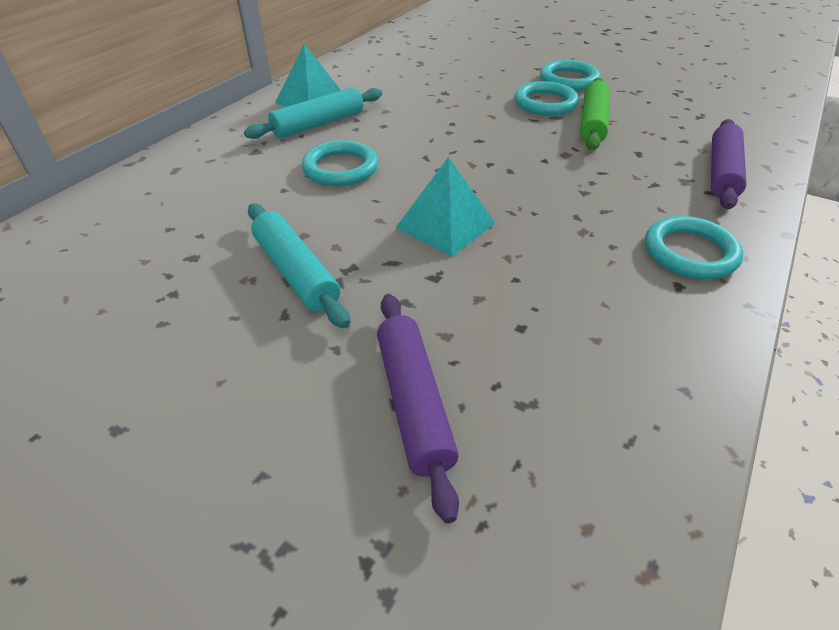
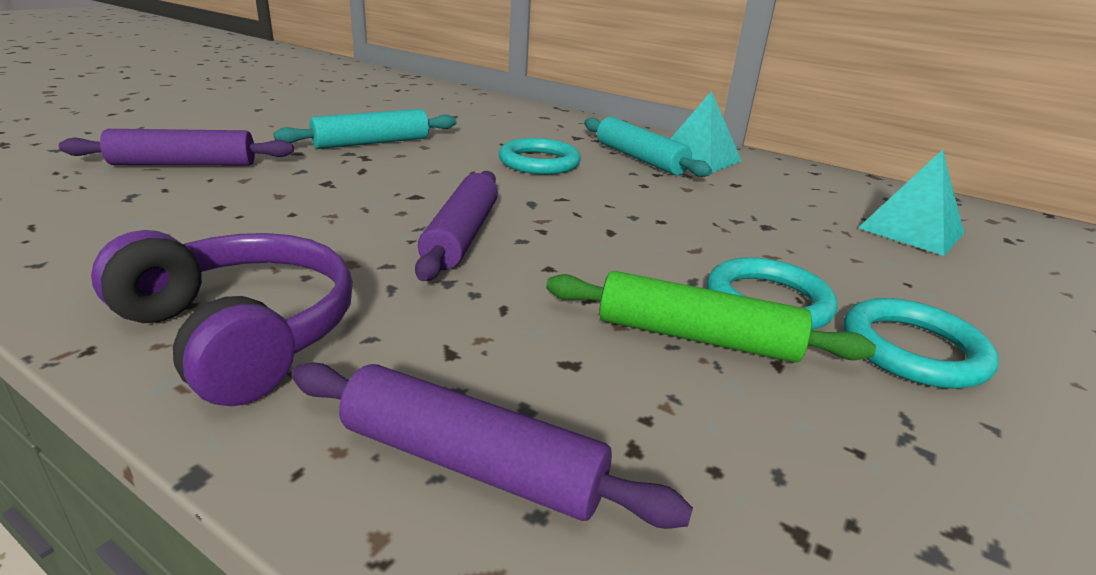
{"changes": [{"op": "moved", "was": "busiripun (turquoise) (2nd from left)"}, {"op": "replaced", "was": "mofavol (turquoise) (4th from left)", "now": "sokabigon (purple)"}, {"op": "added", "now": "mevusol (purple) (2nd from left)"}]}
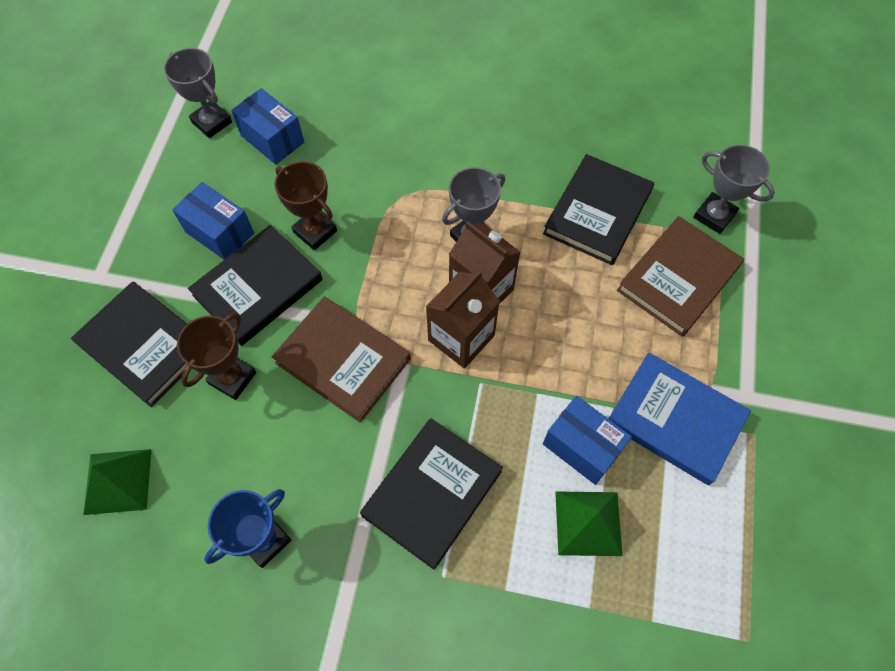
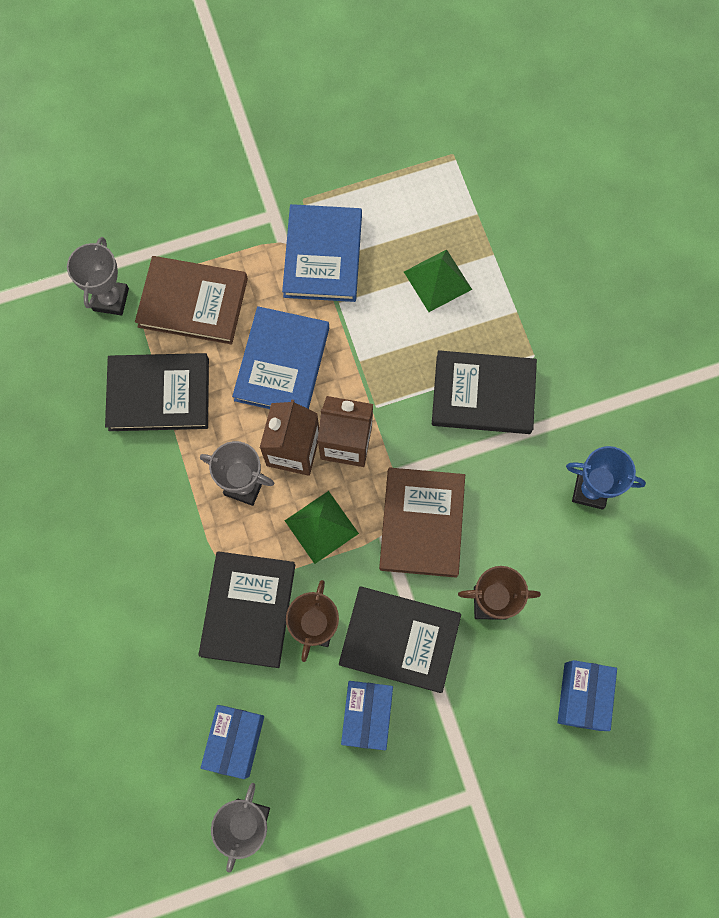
{"changes": [{"op": "moved", "was": "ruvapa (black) (1st from left in the first image)", "now": "ruvapa (black) (2nd from left)"}, {"op": "moved", "was": "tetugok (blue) (3rd from left)"}, {"op": "moved", "was": "busiripun (green) (1st from left)"}, {"op": "added", "now": "ruvapa (blue) (1st from left)"}]}
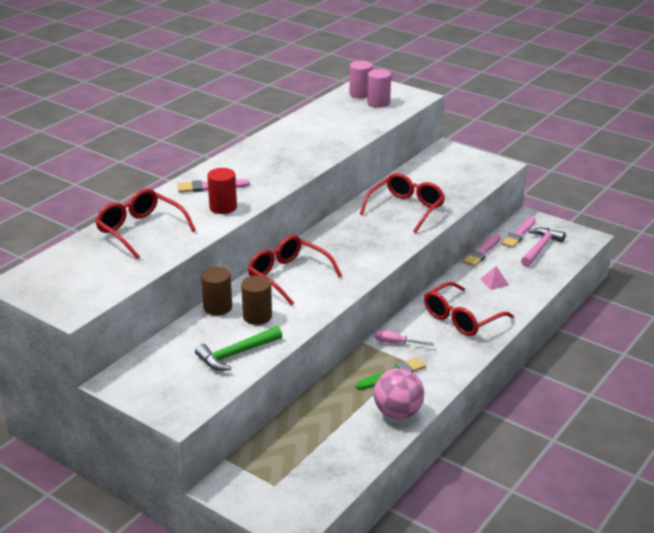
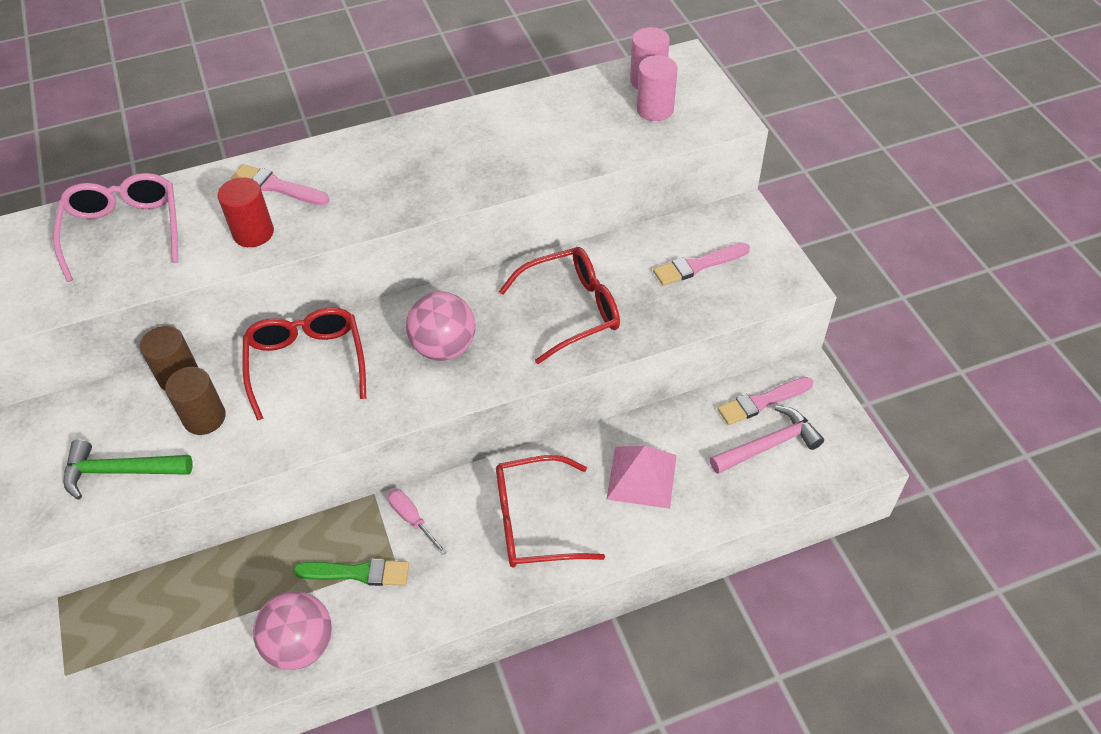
{"changes": [{"op": "recoloured", "was": "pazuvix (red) (1st from left)", "now": "pazuvix (pink)"}, {"op": "moved", "was": "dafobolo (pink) (2nd from left)"}, {"op": "resized", "was": "busiripun (pink)", "ratio": 1.84}, {"op": "added", "now": "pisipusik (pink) (2nd from left)"}]}
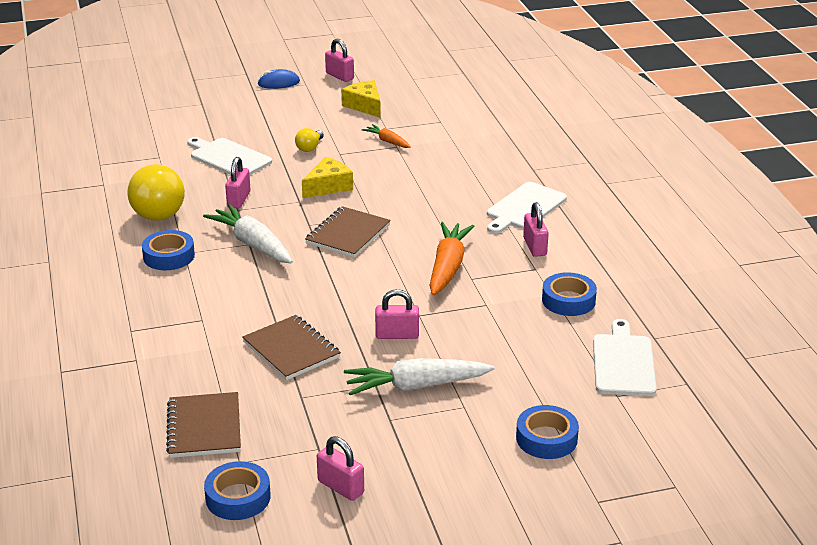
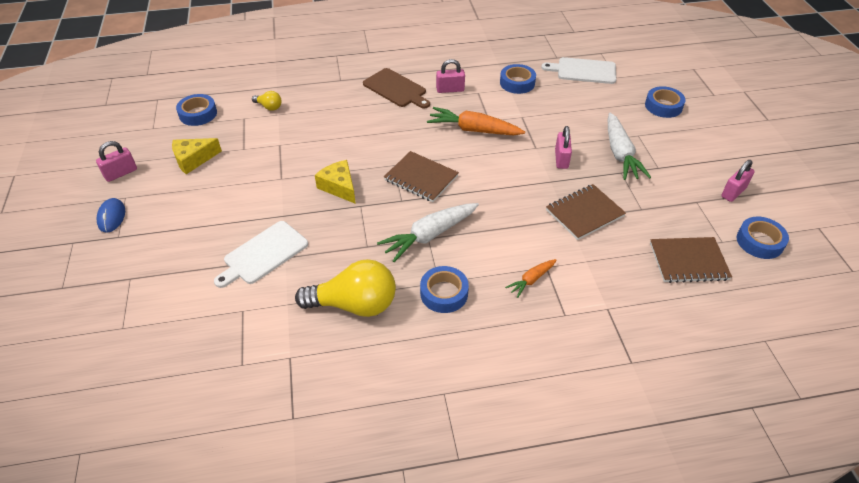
{"changes": [{"op": "moved", "was": "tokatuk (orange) (1st from left in the first image)", "now": "tokatuk (orange) (2nd from left)"}, {"op": "moved", "was": "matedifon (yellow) (2nd from left in the first image)", "now": "matedifon (yellow) (1st from left)"}, {"op": "removed", "was": "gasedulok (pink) (1st from left)"}, {"op": "recoloured", "was": "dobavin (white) (2nd from left)", "now": "dobavin (brown)"}, {"op": "added", "now": "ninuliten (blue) (1st from left)"}]}
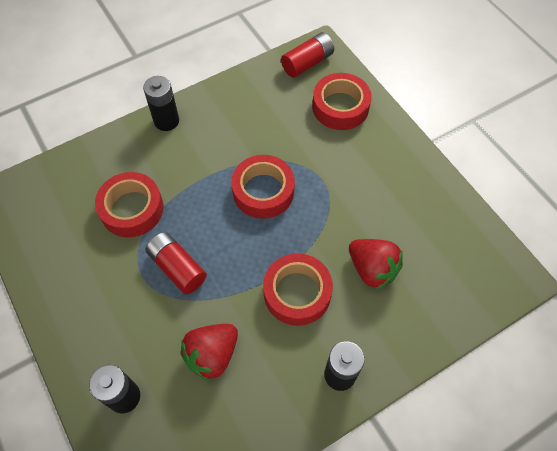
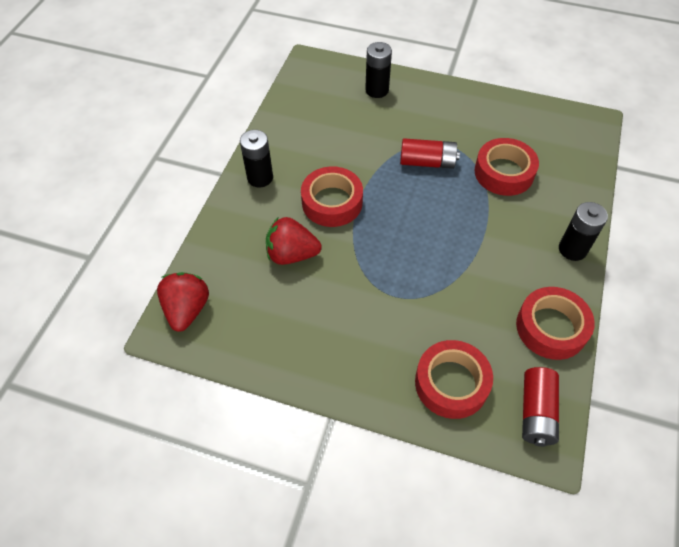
{"changes": [{"op": "moved", "was": "ninuliten (red) (2nd from left in the first image)", "now": "ninuliten (red) (4th from left)"}, {"op": "moved", "was": "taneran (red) (1st from left)"}]}
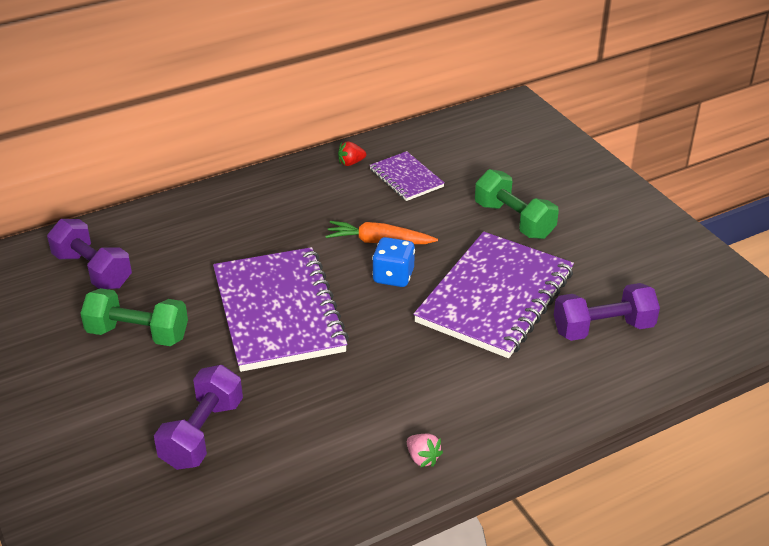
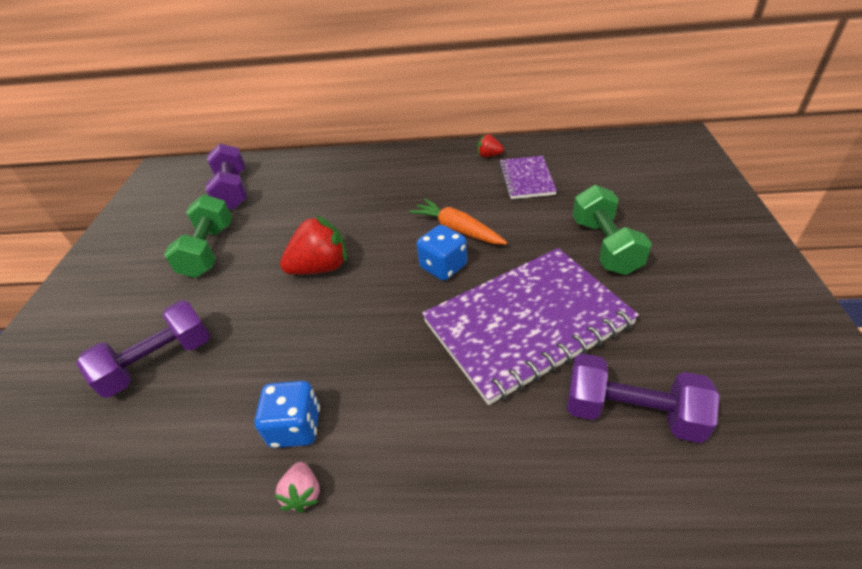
{"changes": [{"op": "replaced", "was": "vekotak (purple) (1st from left)", "now": "taneran (red) (1st from left)"}, {"op": "turned", "was": "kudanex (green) (1st from left)", "clockwise": 45}, {"op": "added", "now": "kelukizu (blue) (1st from left)"}]}
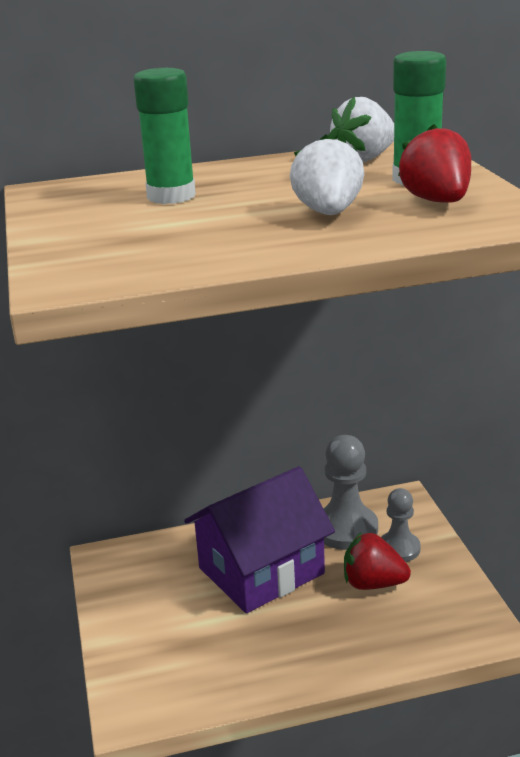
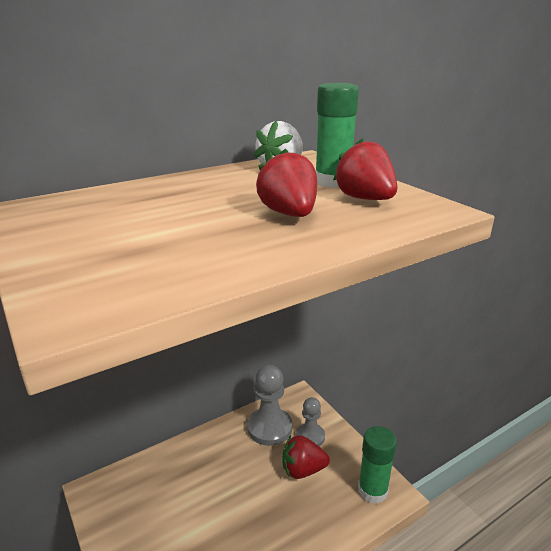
{"changes": [{"op": "moved", "was": "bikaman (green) (1st from left in the first image)", "now": "bikaman (green) (2nd from left)"}, {"op": "recoloured", "was": "taneran (white) (1st from left)", "now": "taneran (red) (1st from left)"}, {"op": "removed", "was": "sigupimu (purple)"}]}
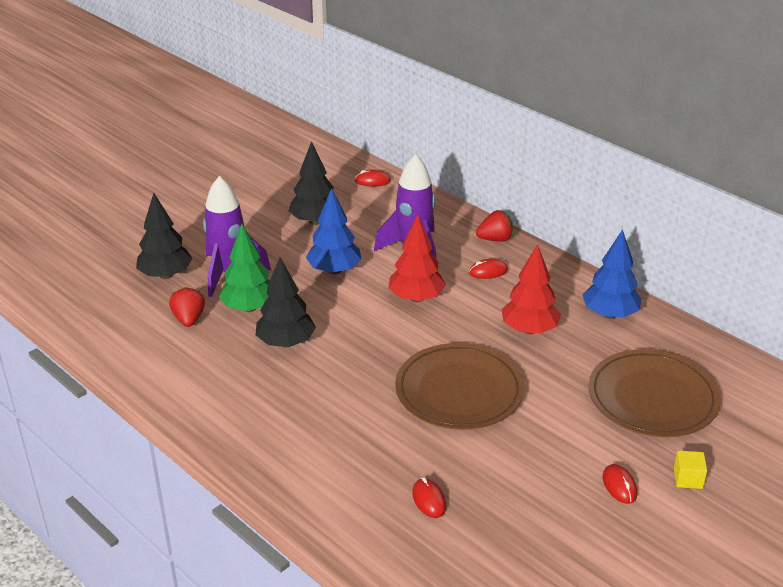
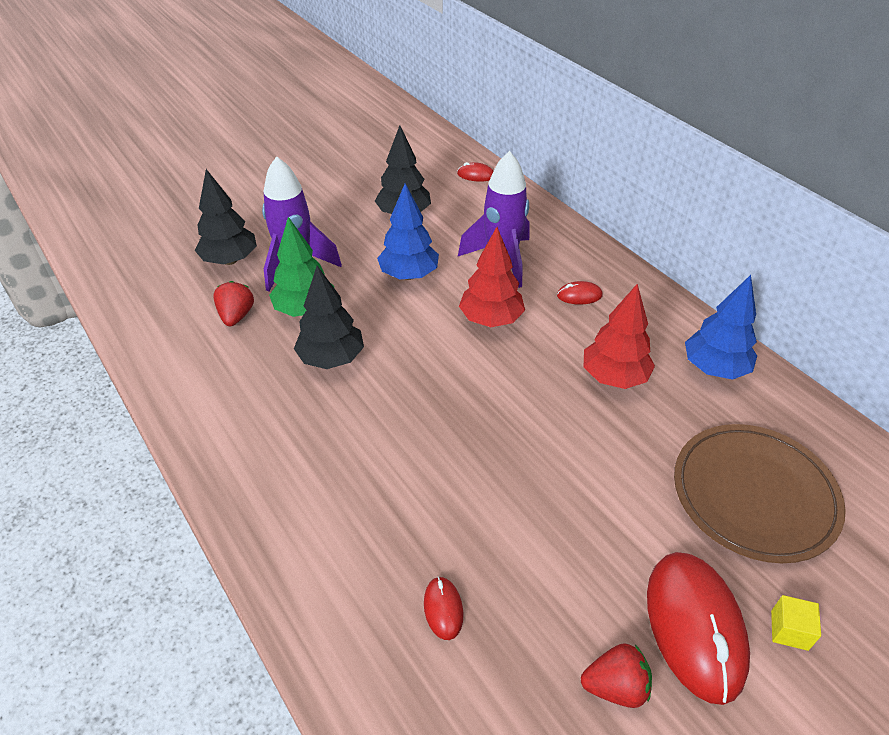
{"changes": [{"op": "moved", "was": "taneran (red) (2nd from left)"}, {"op": "removed", "was": "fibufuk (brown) (1st from left)"}, {"op": "resized", "was": "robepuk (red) (4th from left)", "ratio": 2.29}]}
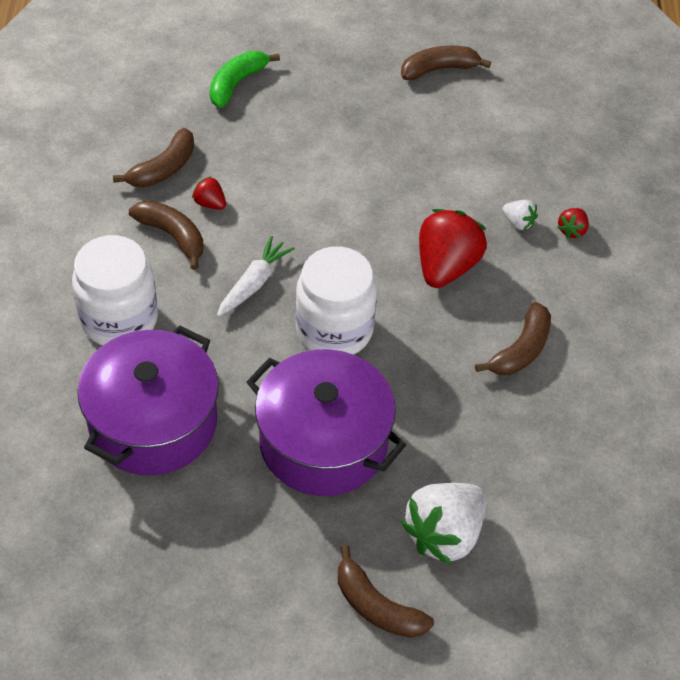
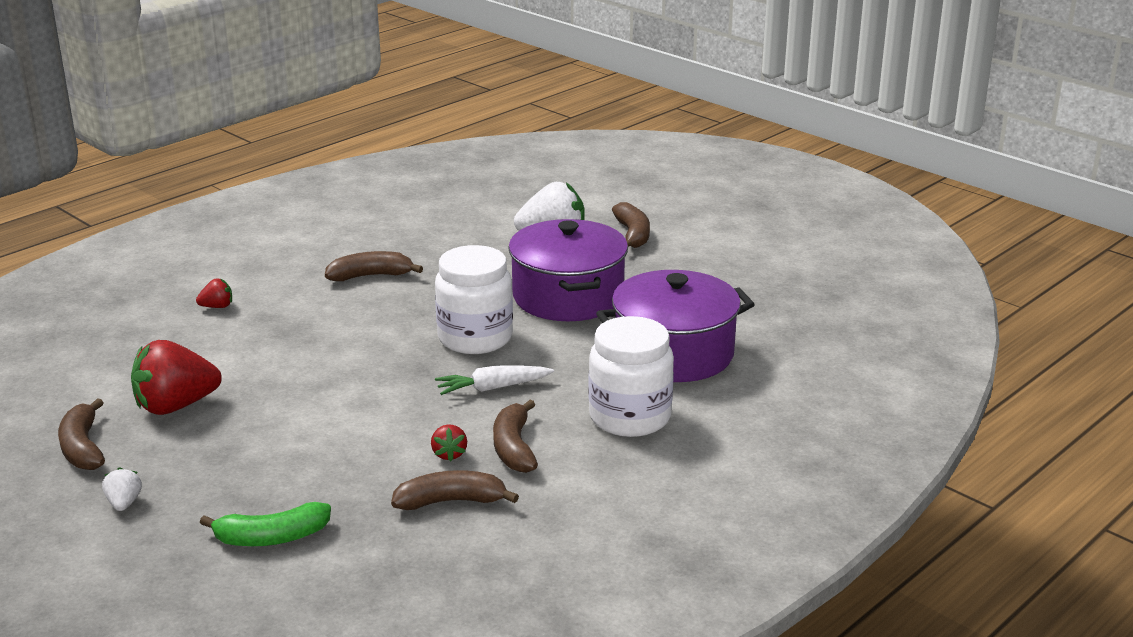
{"changes": [{"op": "turned", "was": "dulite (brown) (4th from left in the first image)", "clockwise": 45}, {"op": "moved", "was": "taneran (white) (2nd from left in the first image)", "now": "taneran (white) (1st from left)"}, {"op": "moved", "was": "taneran (red) (2nd from left in the first image)", "now": "taneran (red) (1st from left)"}]}
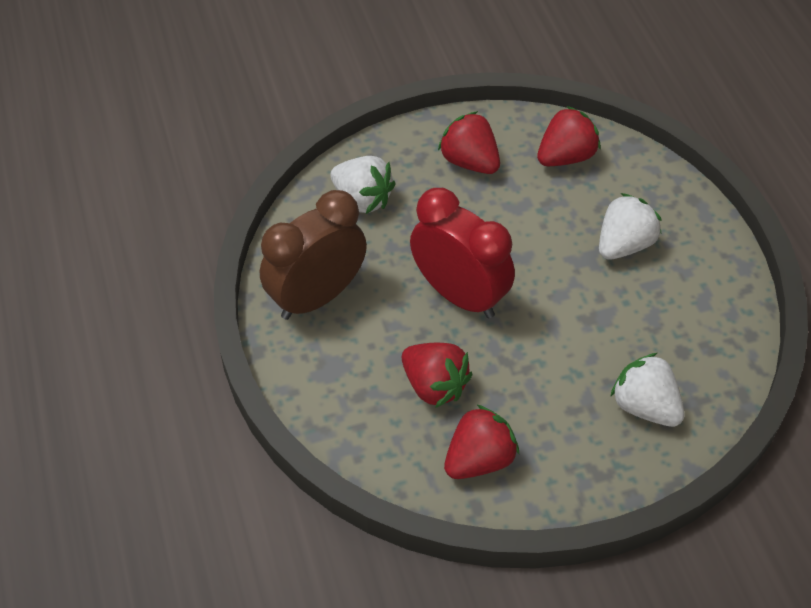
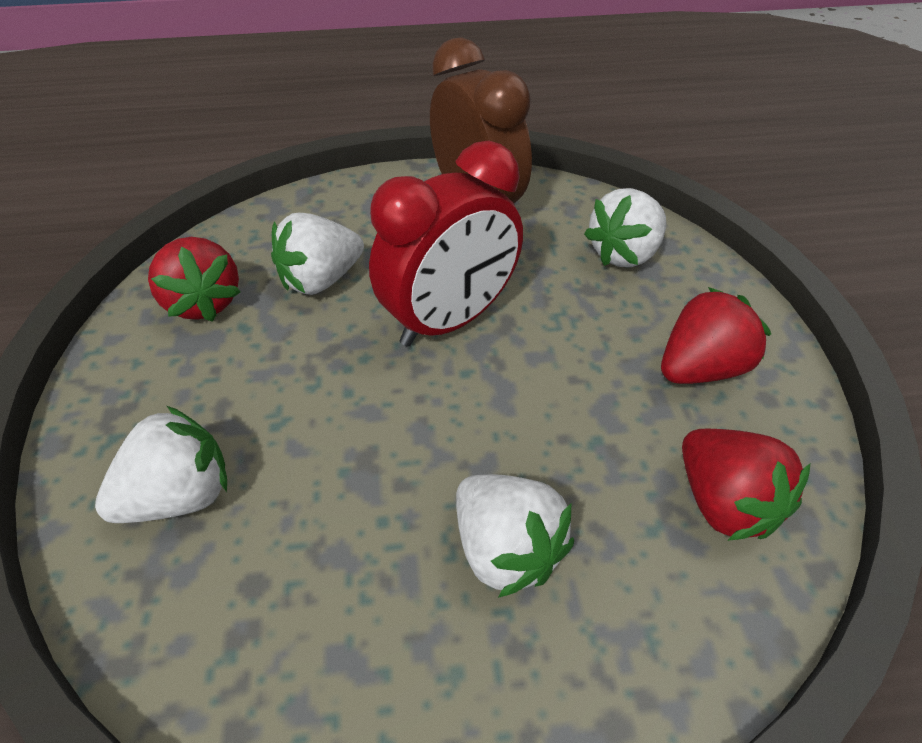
{"changes": [{"op": "recoloured", "was": "taneran (red) (1st from left)", "now": "taneran (white) (2nd from left)"}]}
